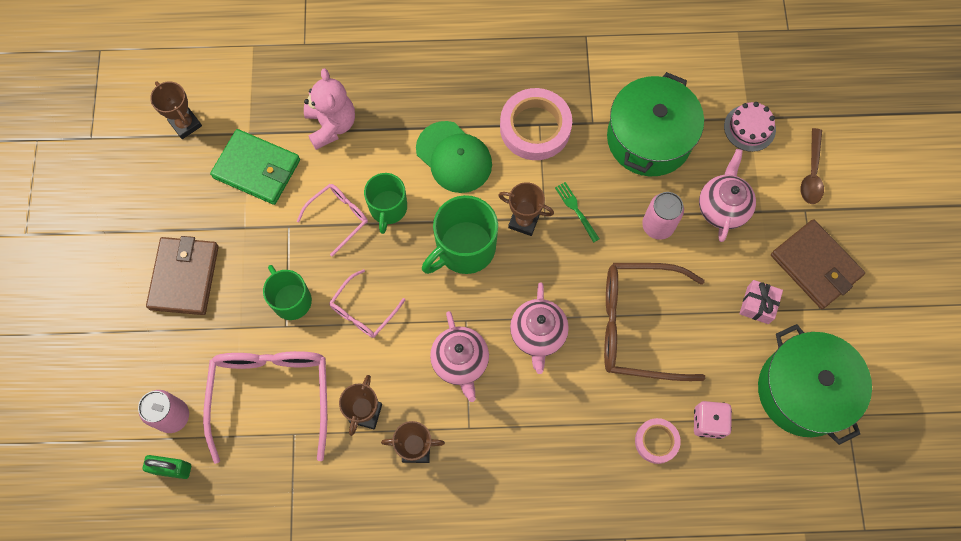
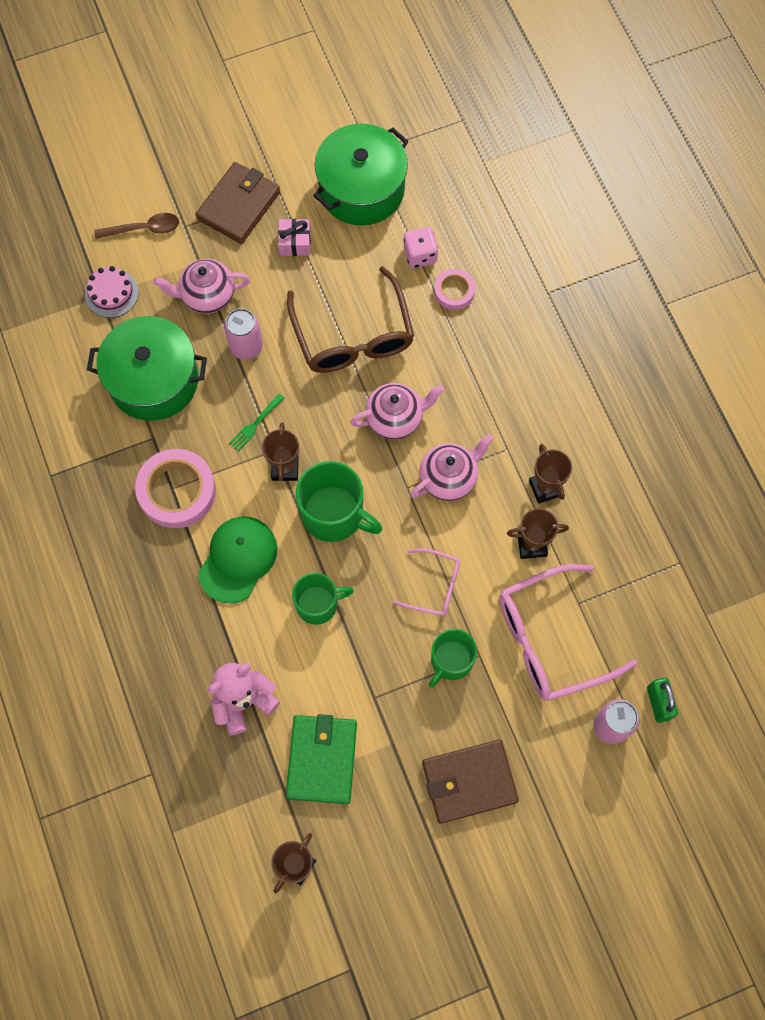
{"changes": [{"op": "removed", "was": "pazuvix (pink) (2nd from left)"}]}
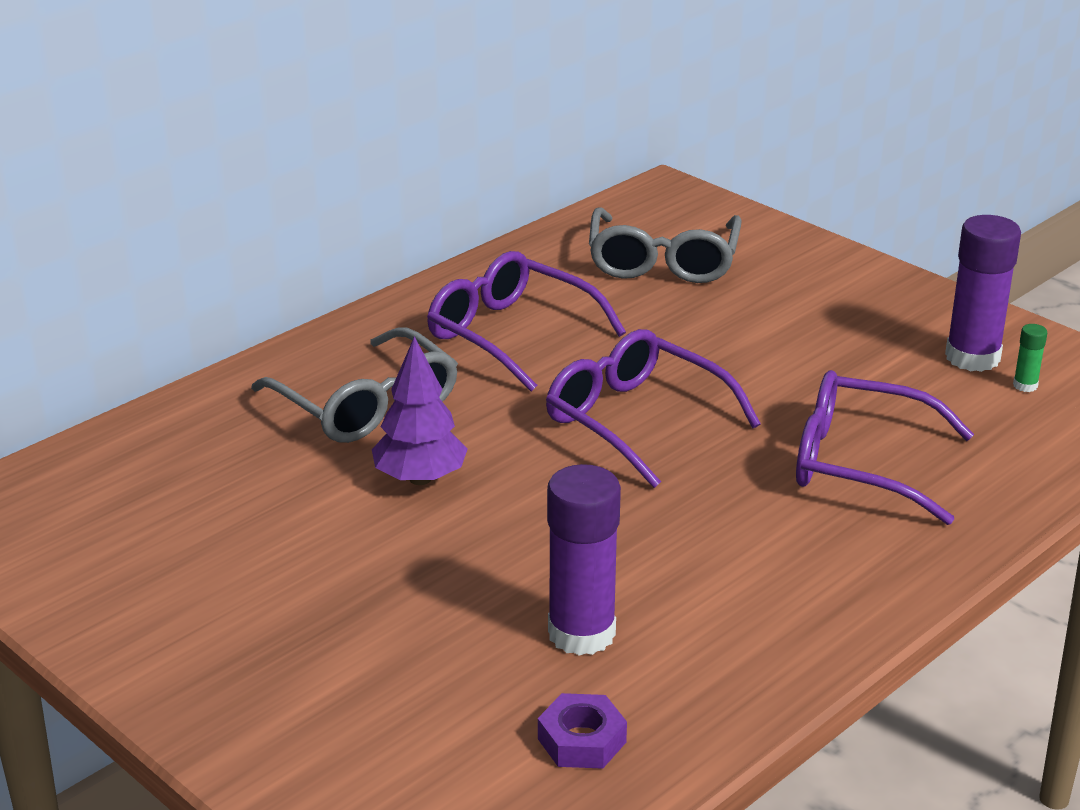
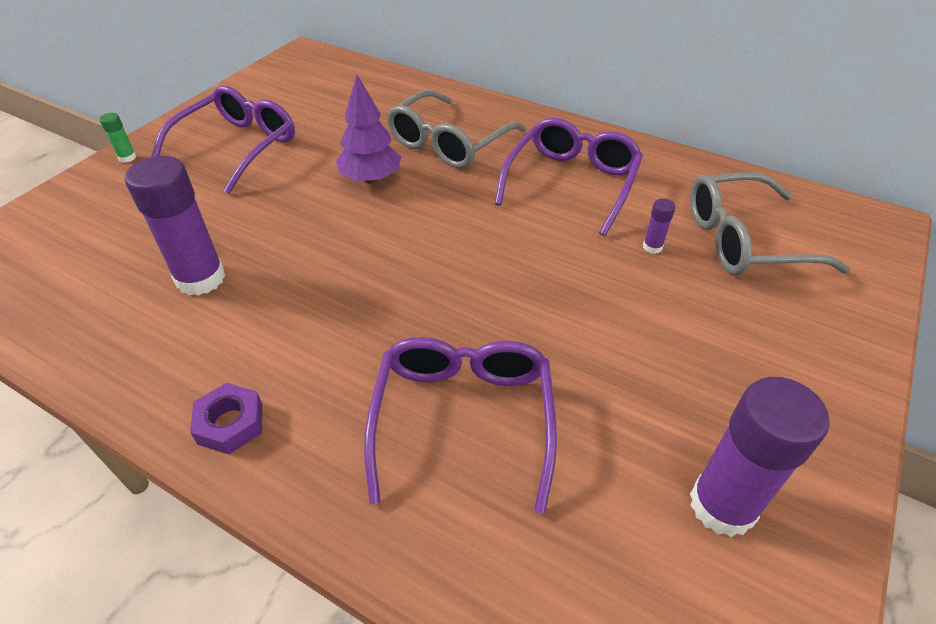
{"changes": [{"op": "moved", "was": "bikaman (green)"}, {"op": "moved", "was": "pazuvix (purple) (2nd from left in the first image)", "now": "pazuvix (purple) (1st from left)"}, {"op": "moved", "was": "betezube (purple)"}, {"op": "added", "now": "bikaman (purple) (2nd from left)"}]}
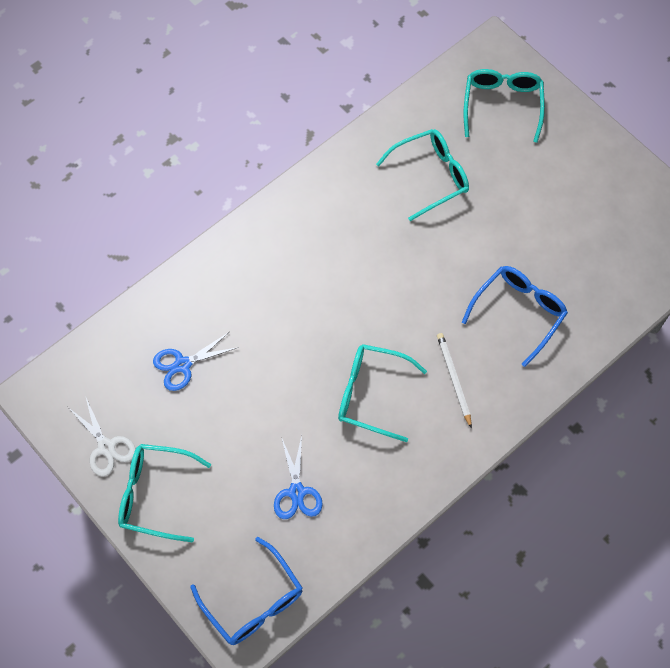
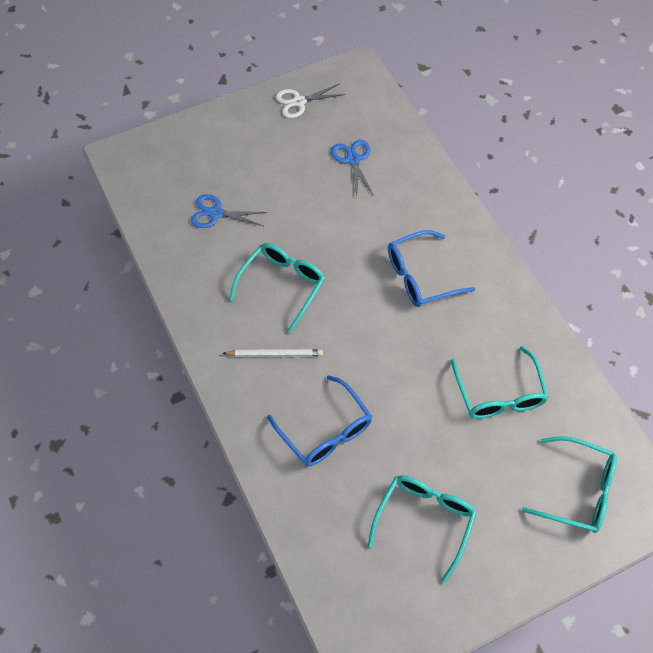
{"changes": [{"op": "moved", "was": "pazuvix (turquoise) (1st from left in the first image)", "now": "pazuvix (turquoise) (2nd from left)"}, {"op": "moved", "was": "pazuvix (blue) (1st from left in the first image)", "now": "pazuvix (blue) (2nd from left)"}]}
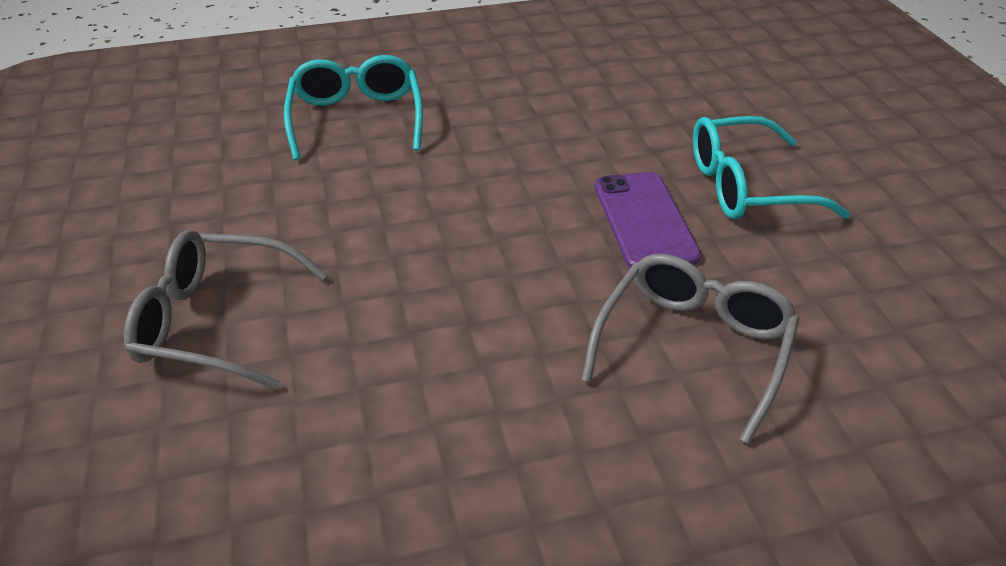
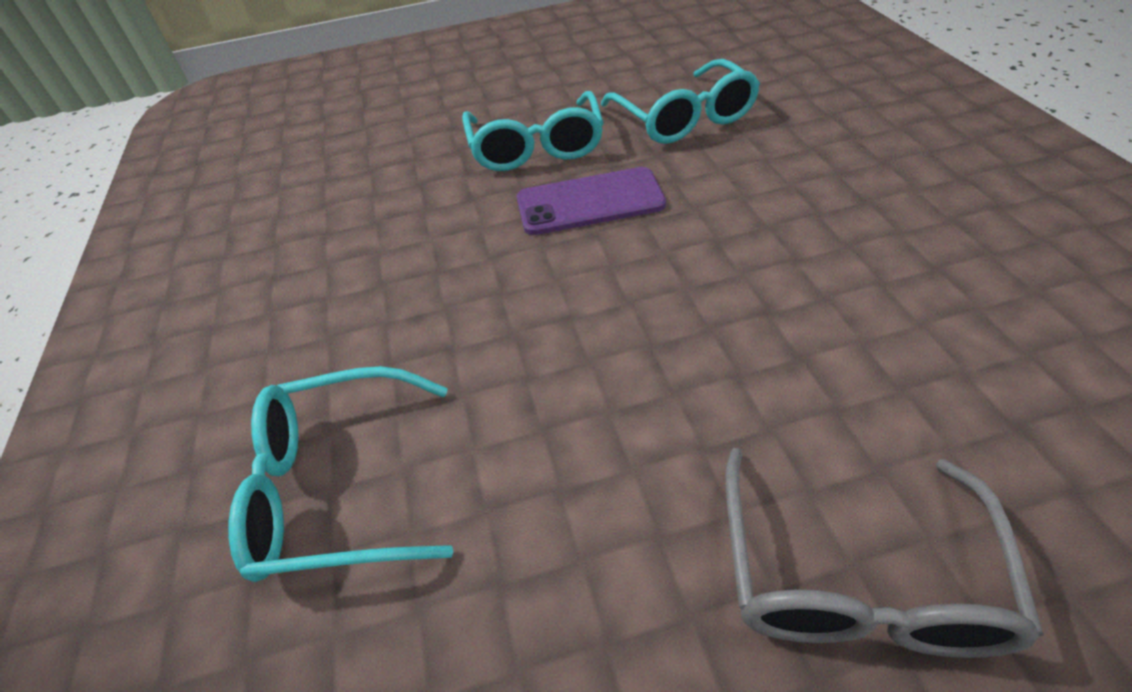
{"changes": [{"op": "removed", "was": "pazuvix (grey) (2nd from left)"}, {"op": "added", "now": "pazuvix (turquoise) (3rd from left)"}]}
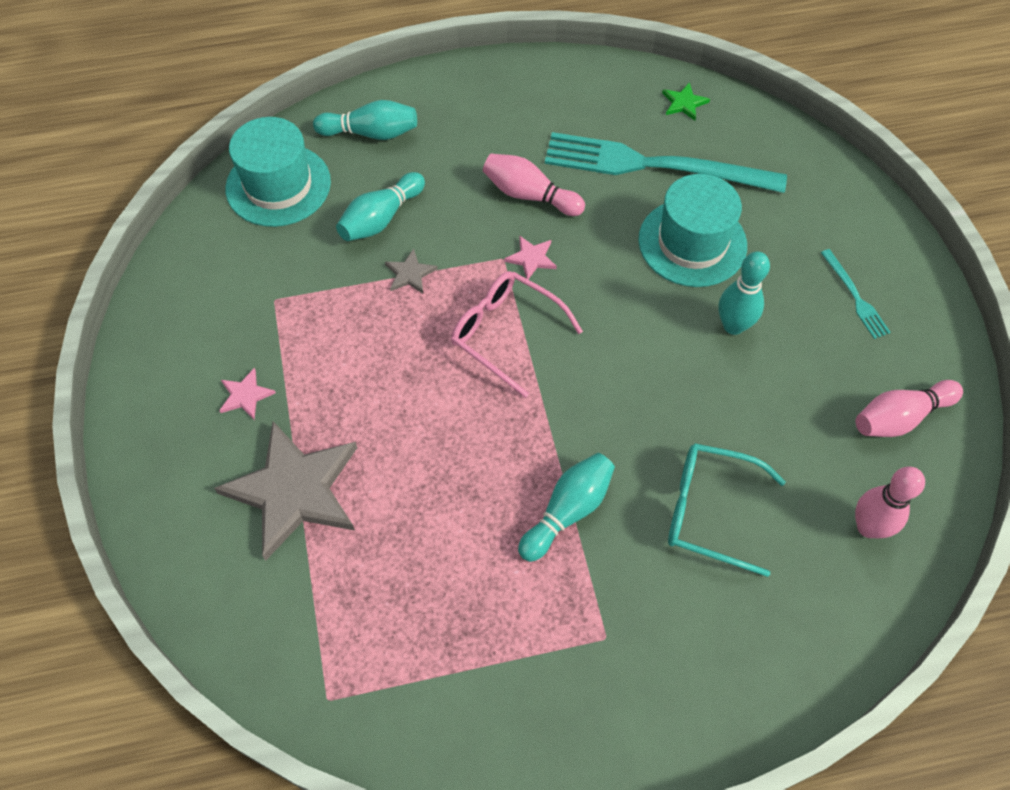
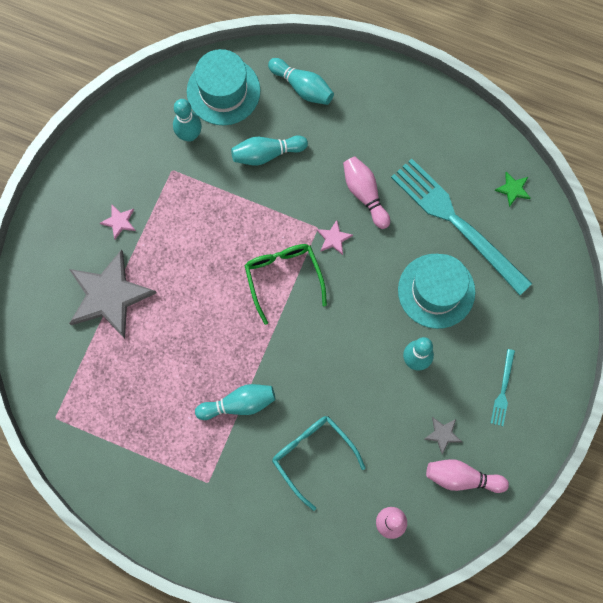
{"changes": [{"op": "moved", "was": "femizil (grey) (2nd from left)"}, {"op": "recoloured", "was": "pazuvix (pink)", "now": "pazuvix (green)"}, {"op": "added", "now": "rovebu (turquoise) (1st from left)"}]}
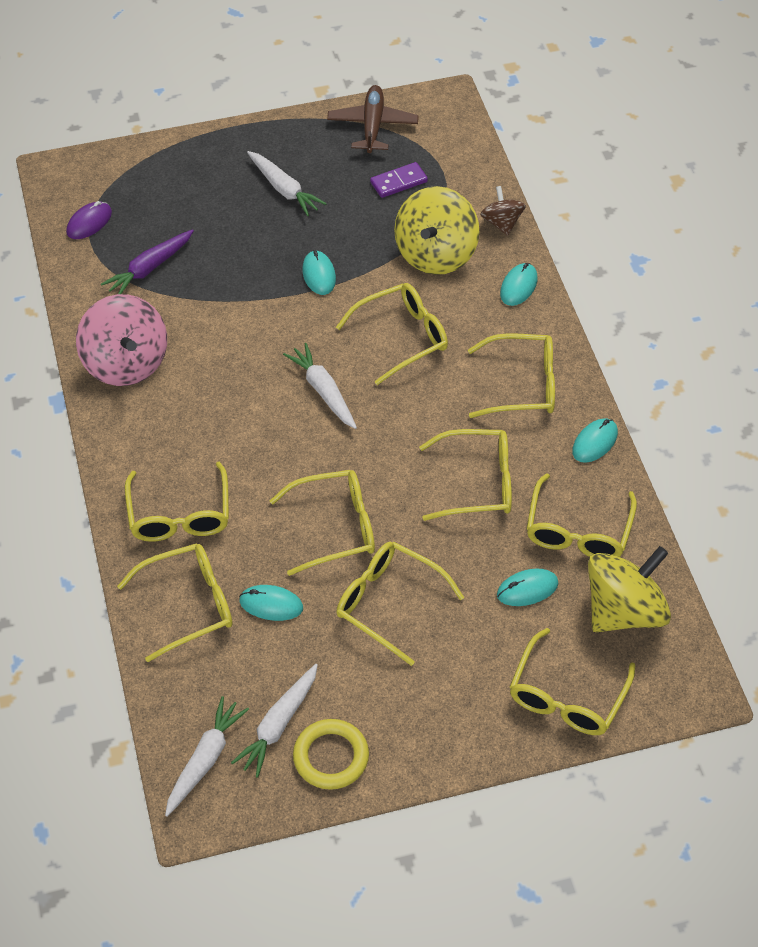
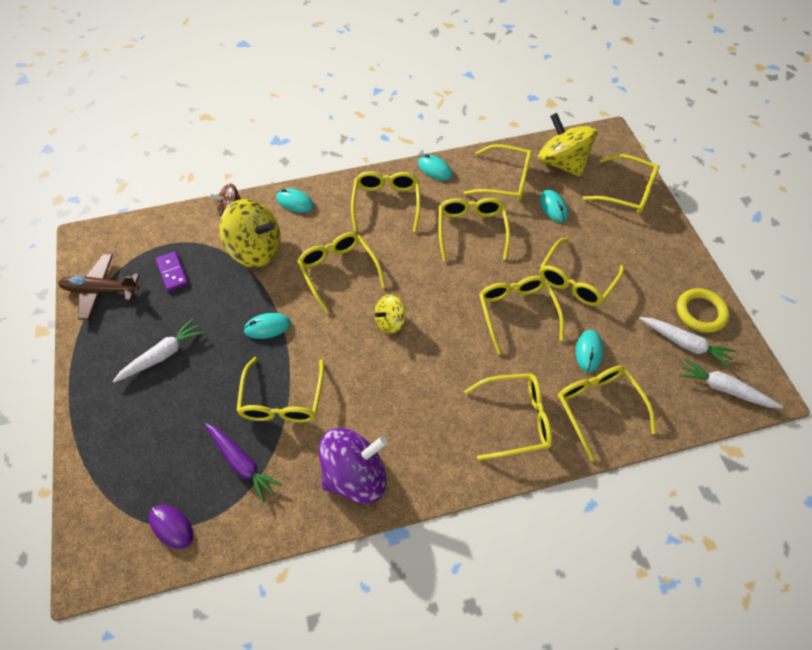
{"changes": [{"op": "recoloured", "was": "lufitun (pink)", "now": "lufitun (purple)"}, {"op": "replaced", "was": "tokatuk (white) (4th from left)", "now": "lufitun (yellow) (2nd from left)"}, {"op": "added", "now": "pazuvix (yellow) (1st from left)"}]}
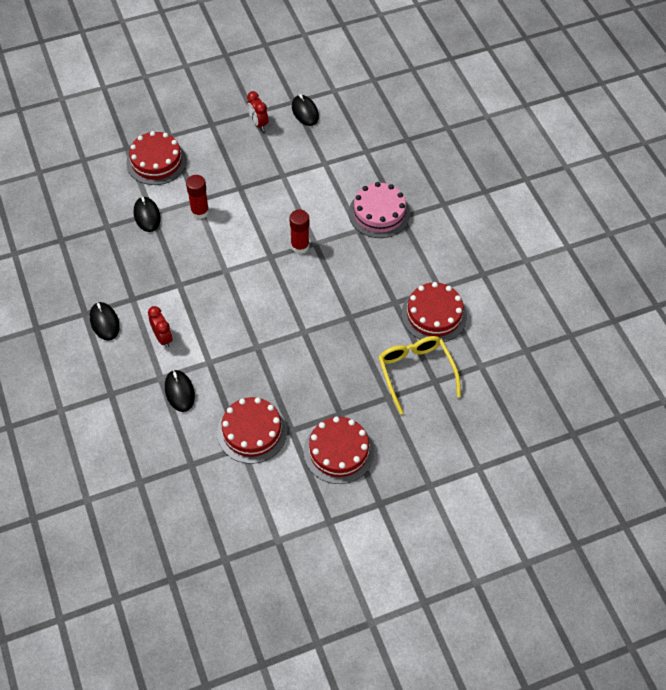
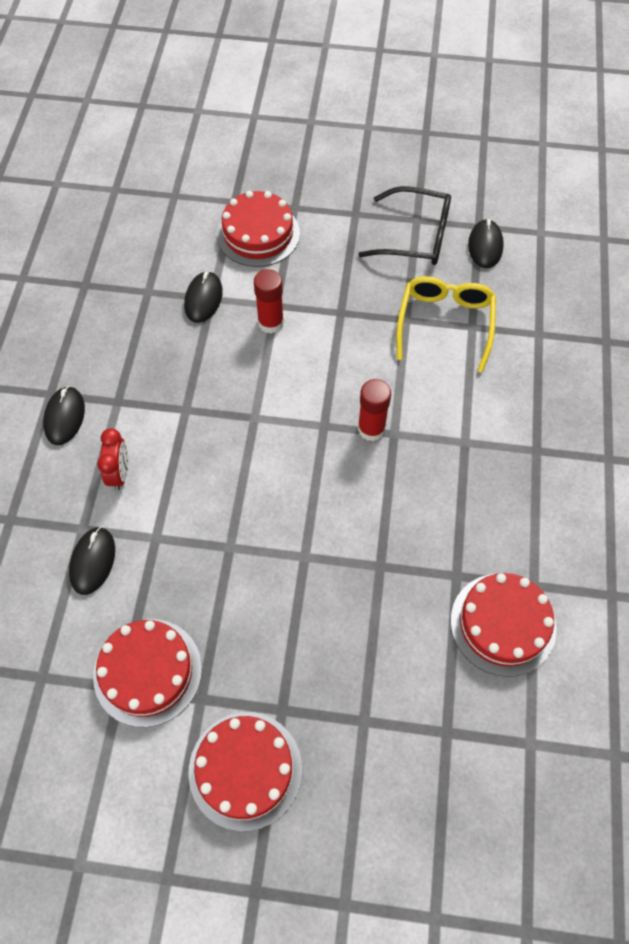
{"changes": [{"op": "replaced", "was": "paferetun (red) (2nd from left)", "now": "pazuvix (black)"}, {"op": "removed", "was": "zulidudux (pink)"}, {"op": "moved", "was": "pazuvix (yellow)"}]}
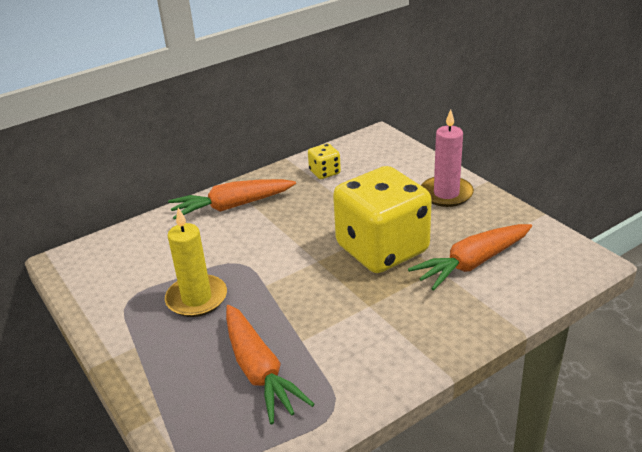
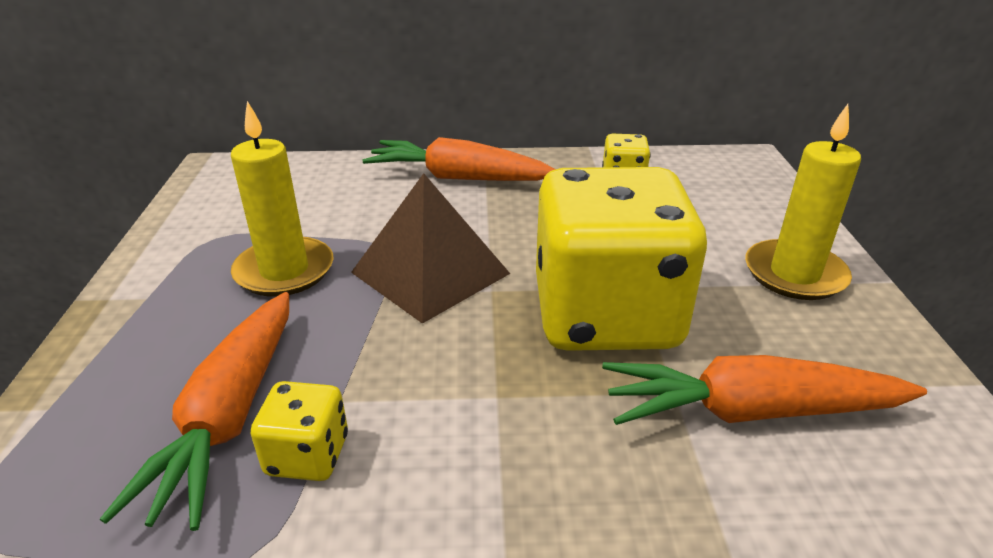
{"changes": [{"op": "recoloured", "was": "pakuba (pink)", "now": "pakuba (yellow) (2nd from left)"}, {"op": "added", "now": "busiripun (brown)"}, {"op": "added", "now": "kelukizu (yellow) (1st from left)"}]}
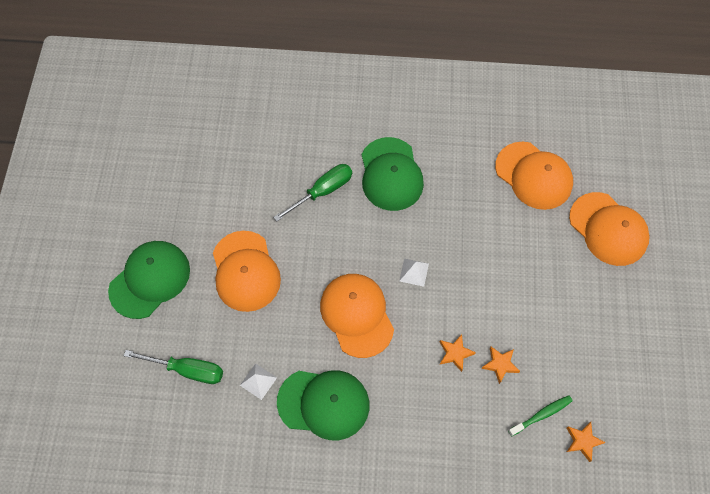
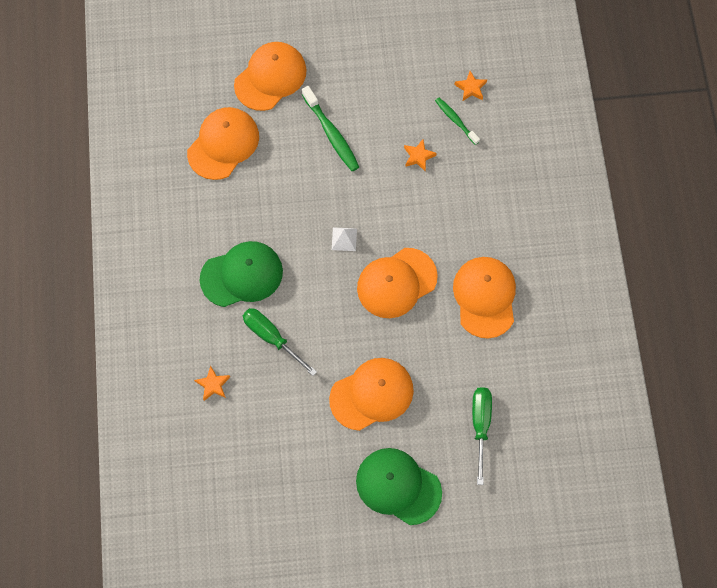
{"changes": [{"op": "moved", "was": "femizil (orange) (1st from left)"}, {"op": "removed", "was": "busiripun (white) (1st from left)"}, {"op": "recoloured", "was": "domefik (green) (2nd from left)", "now": "domefik (orange) (5th from left)"}, {"op": "added", "now": "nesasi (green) (1st from left)"}]}
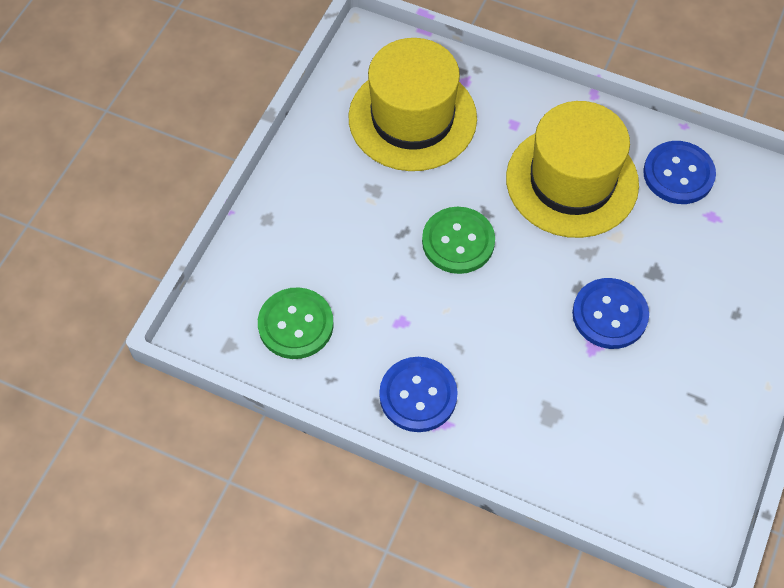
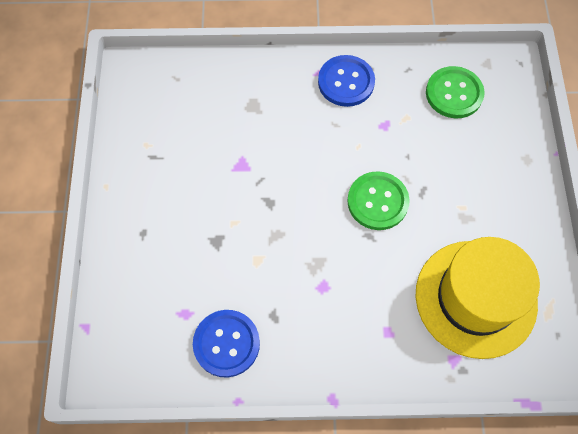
{"changes": [{"op": "removed", "was": "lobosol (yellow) (2nd from left)"}, {"op": "removed", "was": "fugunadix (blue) (2nd from left)"}]}
